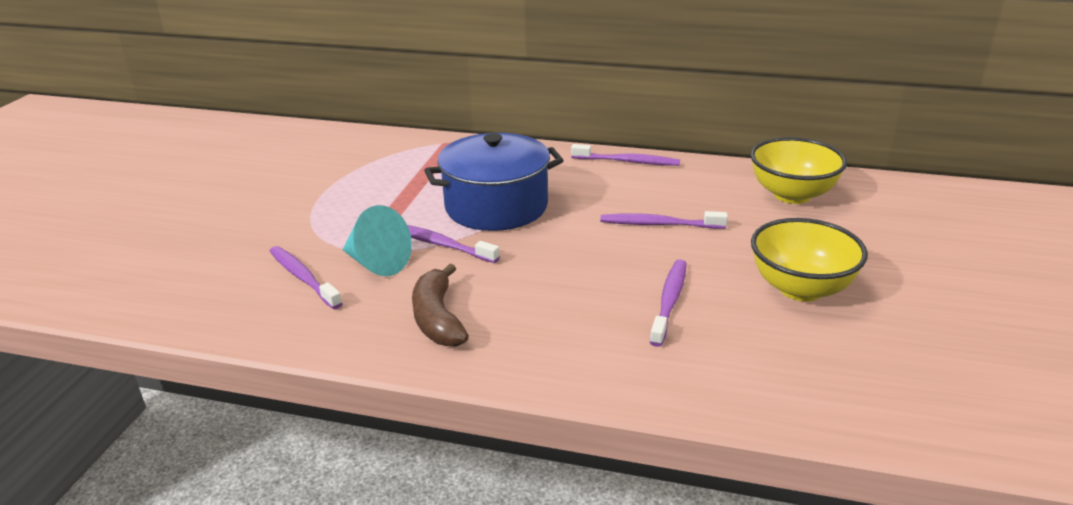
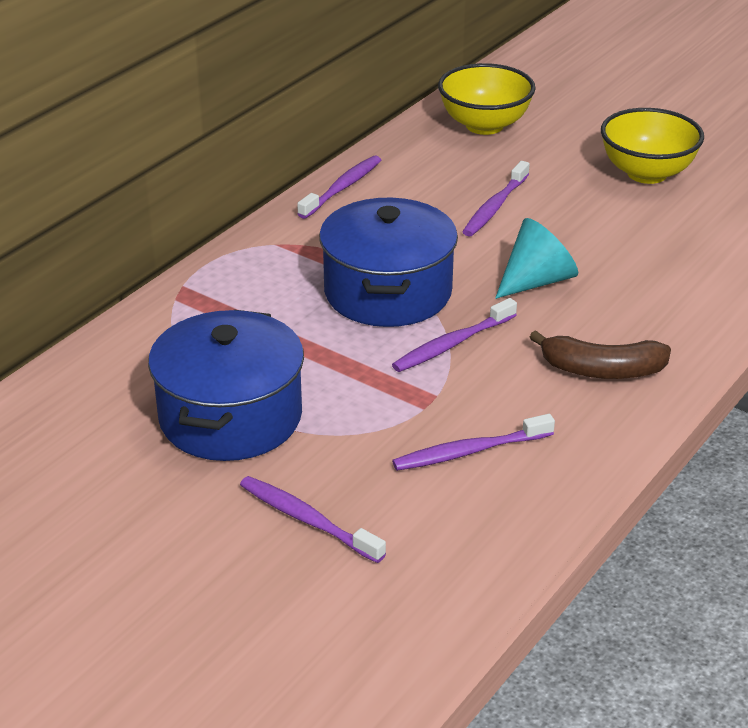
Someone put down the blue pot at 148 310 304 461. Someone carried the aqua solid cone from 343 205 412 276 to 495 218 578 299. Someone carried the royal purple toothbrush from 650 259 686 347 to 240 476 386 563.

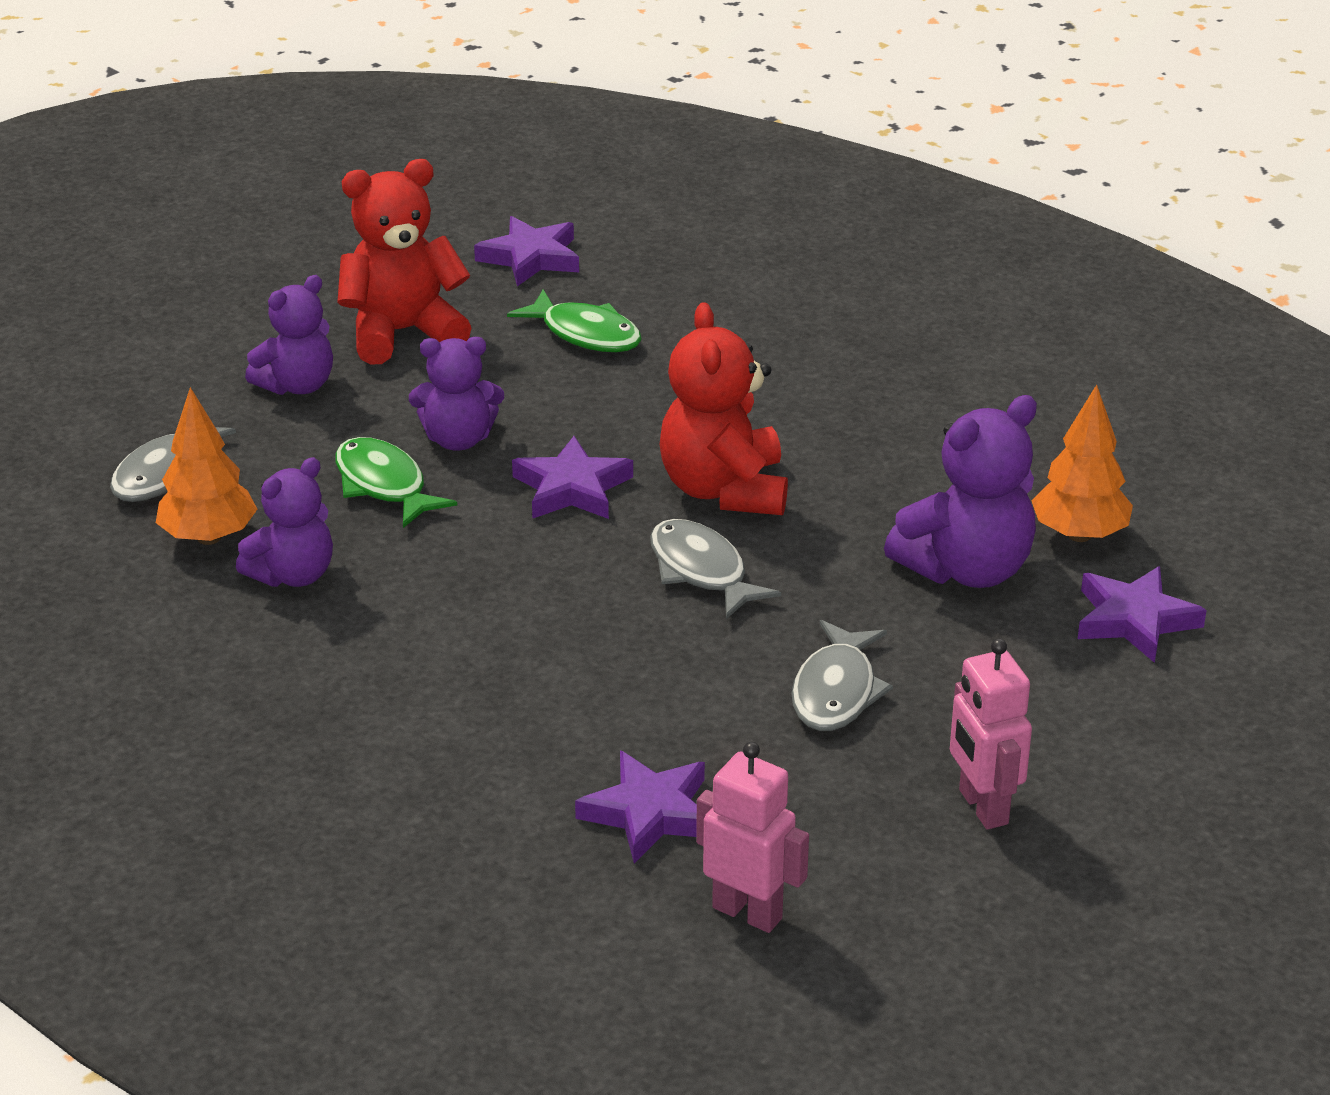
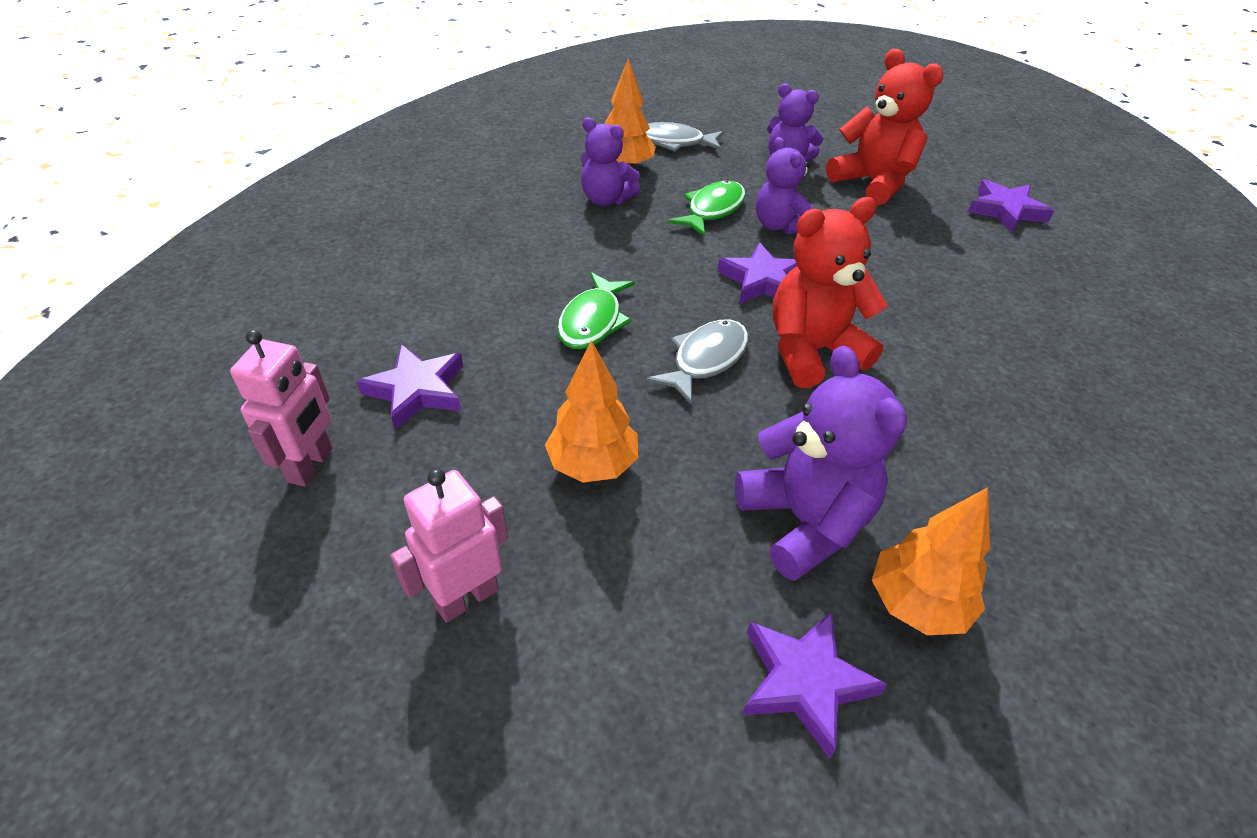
Someone carried the emerald fish figure from 507 290 642 352 to 557 272 635 349. Someone swapped the gray fish figure at 791 620 893 731 for the bright orange tree at 545 340 638 483. Someone rotated the royal purple teddy bear at 884 395 1037 588 by 150 degrees counterclockwise.

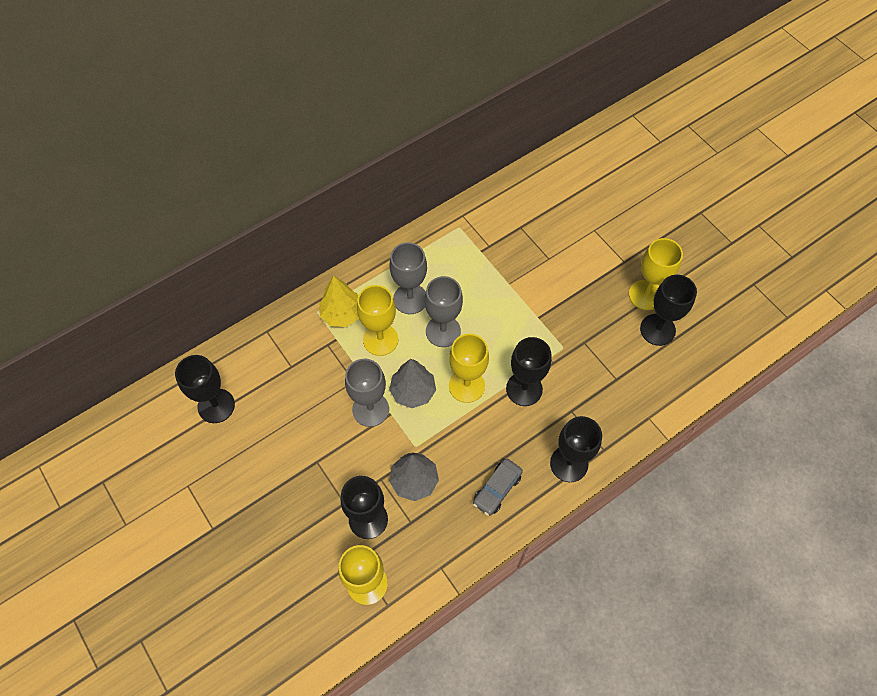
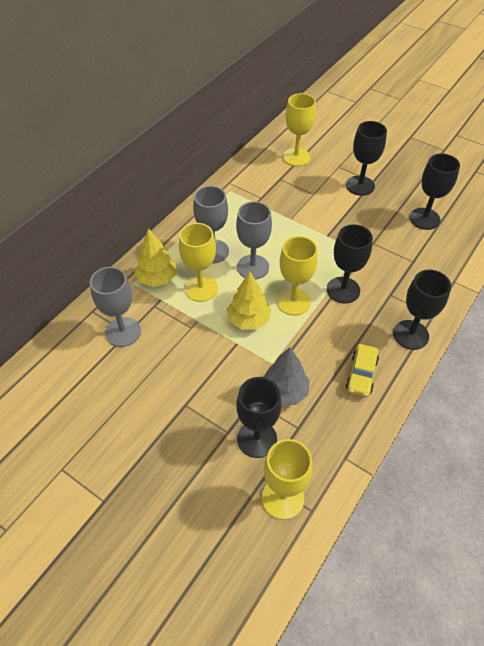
Someone carried the black goblet from 175 355 235 423 to 346 121 387 196. Someone carried the gray goblet from 345 359 389 427 to 90 267 141 347. Someone carried the yellow goblet from 629 238 683 310 to 283 93 316 166. Someone repainted the gray tree at 389 359 436 408, which became the yellow tree at 227 272 271 330. Someone repainted the gray car at 473 458 523 516, which became the yellow car at 346 344 379 397.

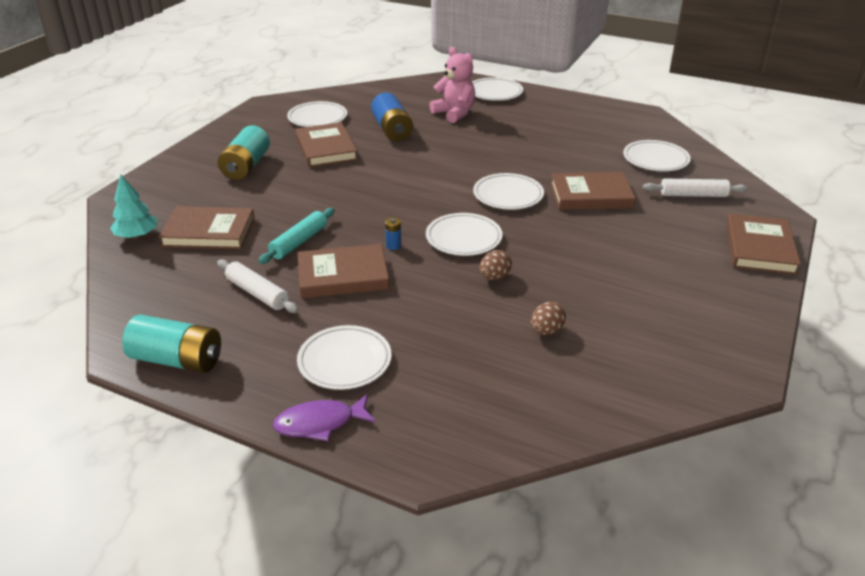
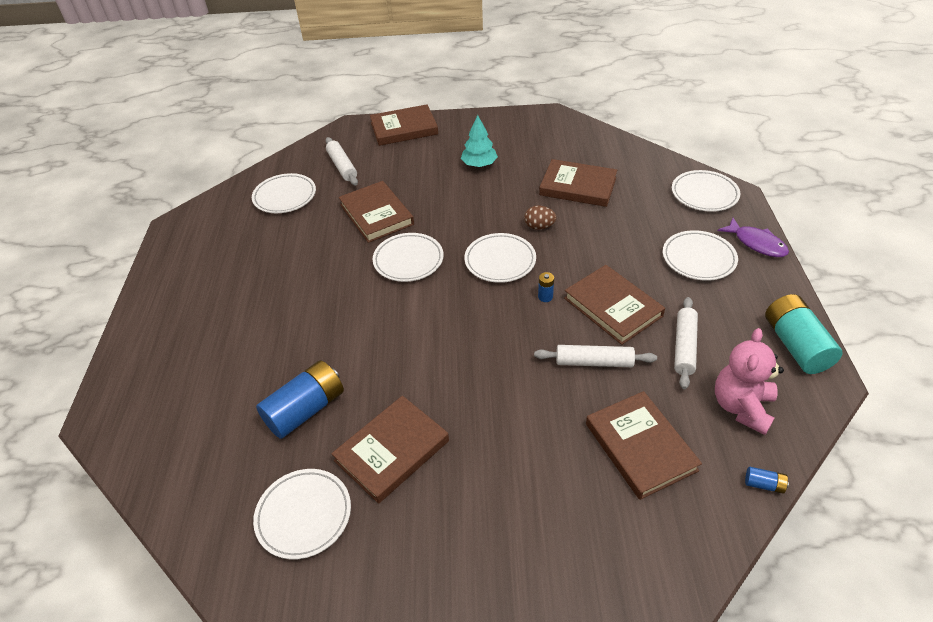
Someone took away the aqua power cell at 218 125 270 180. Someone put down the blue power cell at 745 467 789 494. Someone carried the aqua tree from 110 174 157 239 to 461 115 498 167. Someone carried the rosy teddy bear from 429 47 475 123 to 715 328 784 435. Someone carried the snow-white dinner plate from 472 77 523 101 to 672 170 740 212. Someone swapped the dark brown egg shape at 531 302 566 335 for the dark brown book at 539 159 617 207. Someone repainted the aqua pastry roller at 258 208 335 264, which became the snow-white pastry roller at 534 345 657 367.

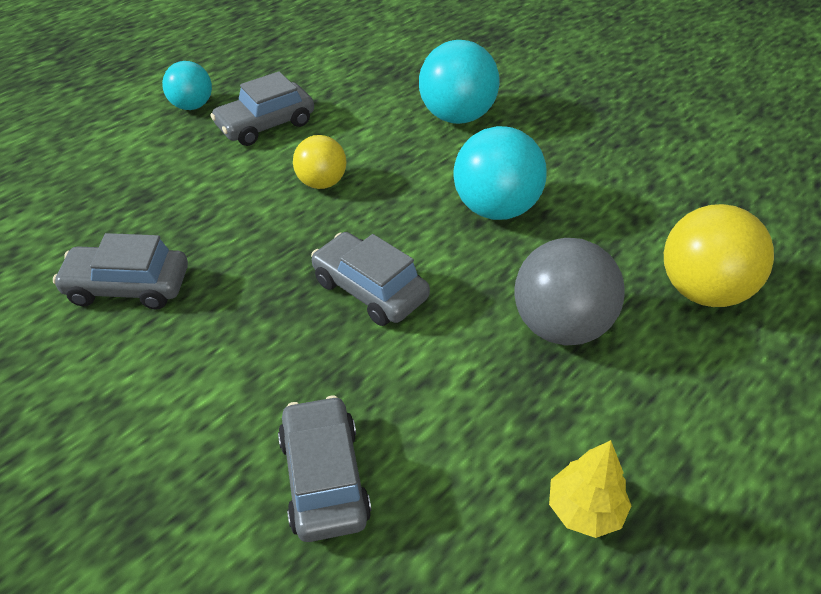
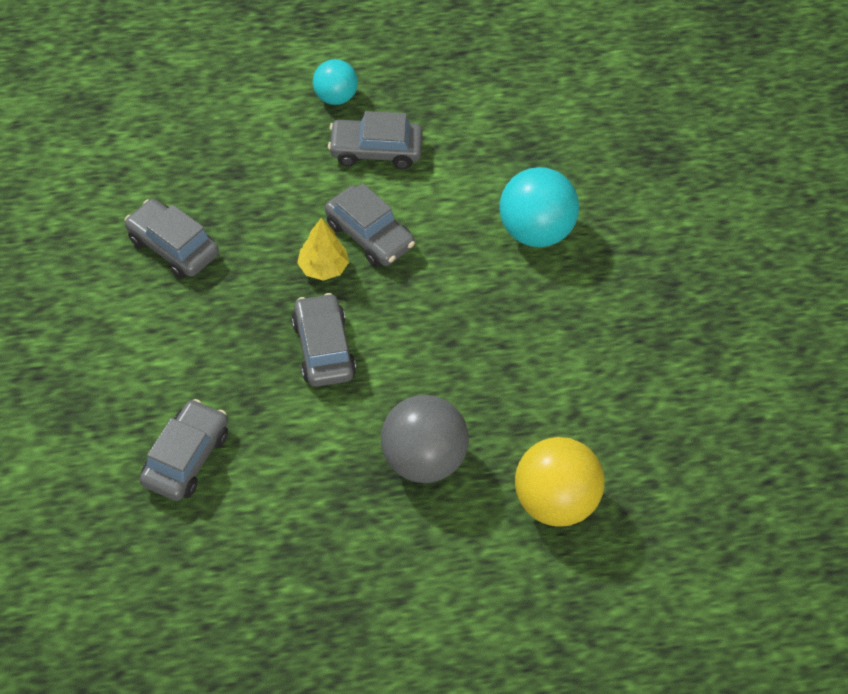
Someone took away the aqua sphere at 453 126 547 220. Someone carried the yellow tree from 549 440 631 538 to 297 218 349 281. Someone swapped the yellow sphere at 293 135 346 189 for the gray car at 325 183 415 267.

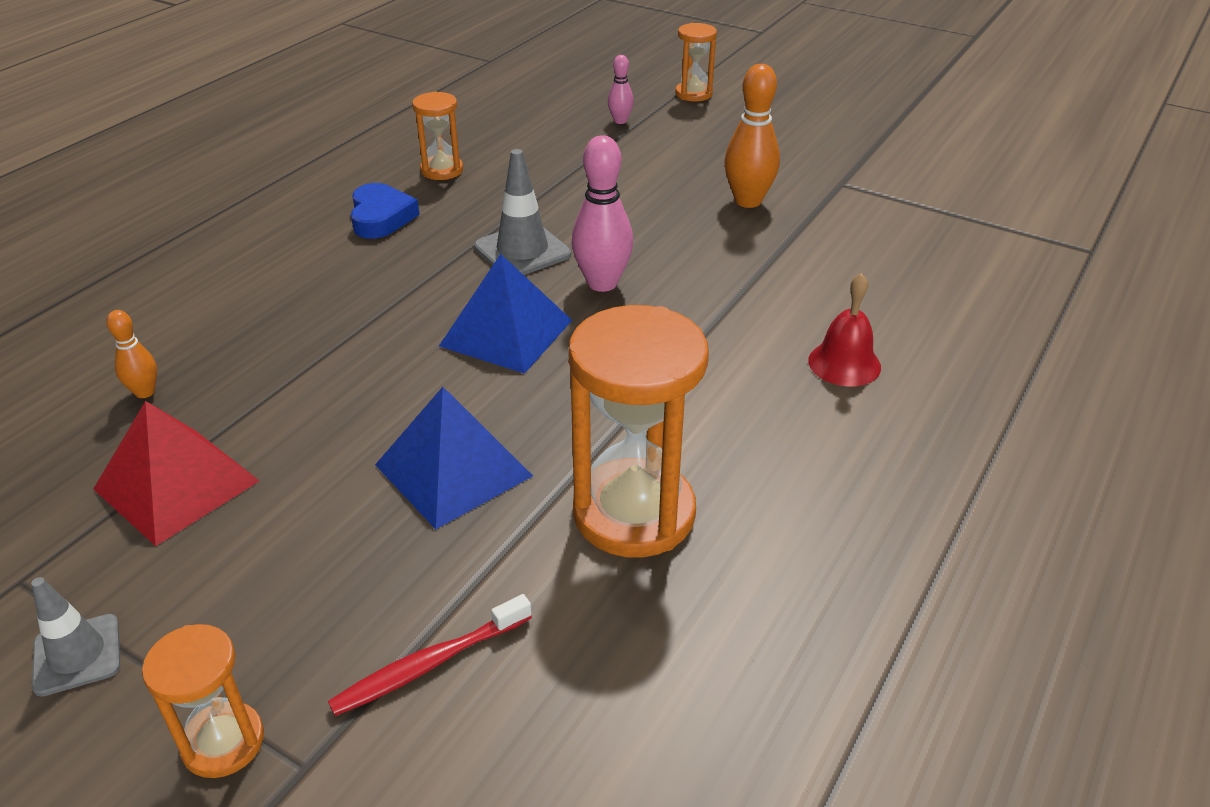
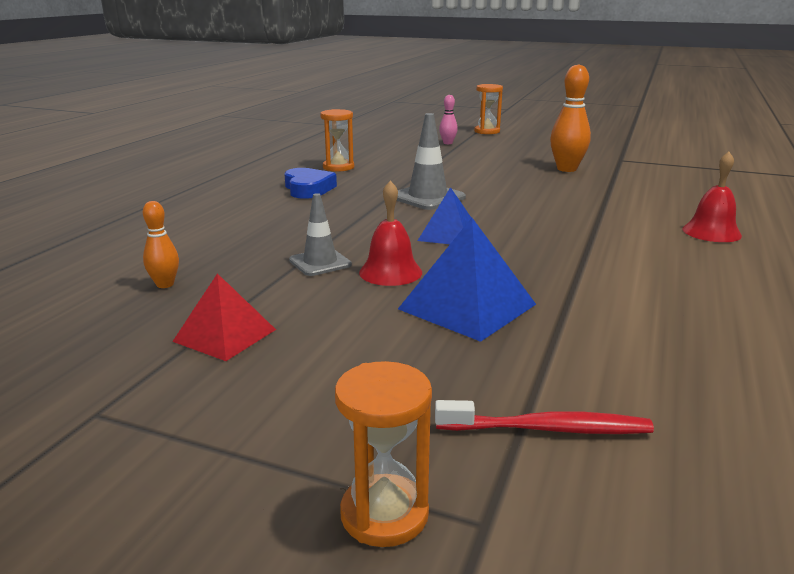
Someone took away the bright orange sandglass at 569 305 709 558. Someone took away the rosy skittle at 571 135 633 292. Someone put down the red school bell at 359 180 422 286. Someone carried the gray safety cone from 31 577 120 697 to 289 193 352 276. Someone rotated the red toothbrush at 328 594 532 716 by 135 degrees counterclockwise. Someone scaled the red pyramid at 93 401 259 546 by 0.66. Someone scaled the blue pyramid at 439 254 572 374 by 0.66.

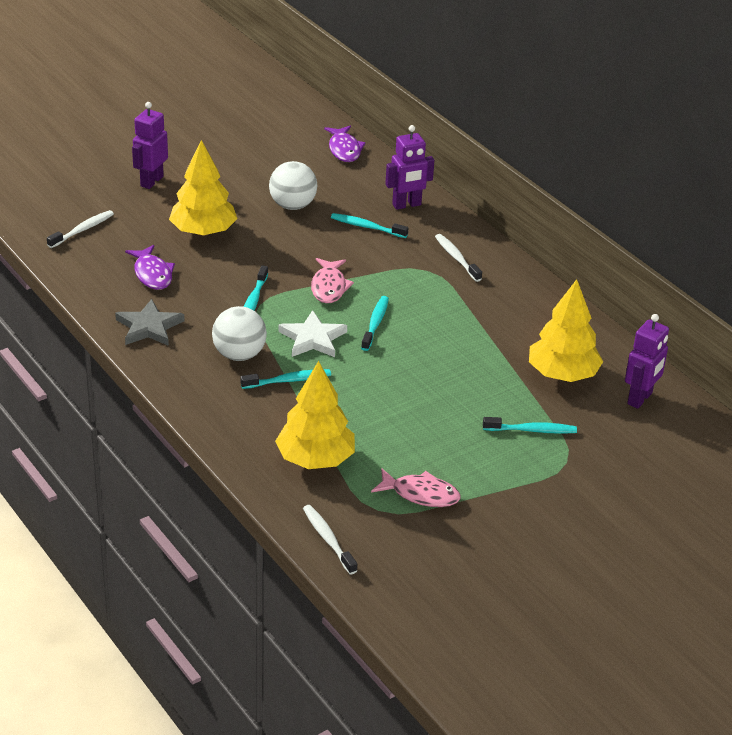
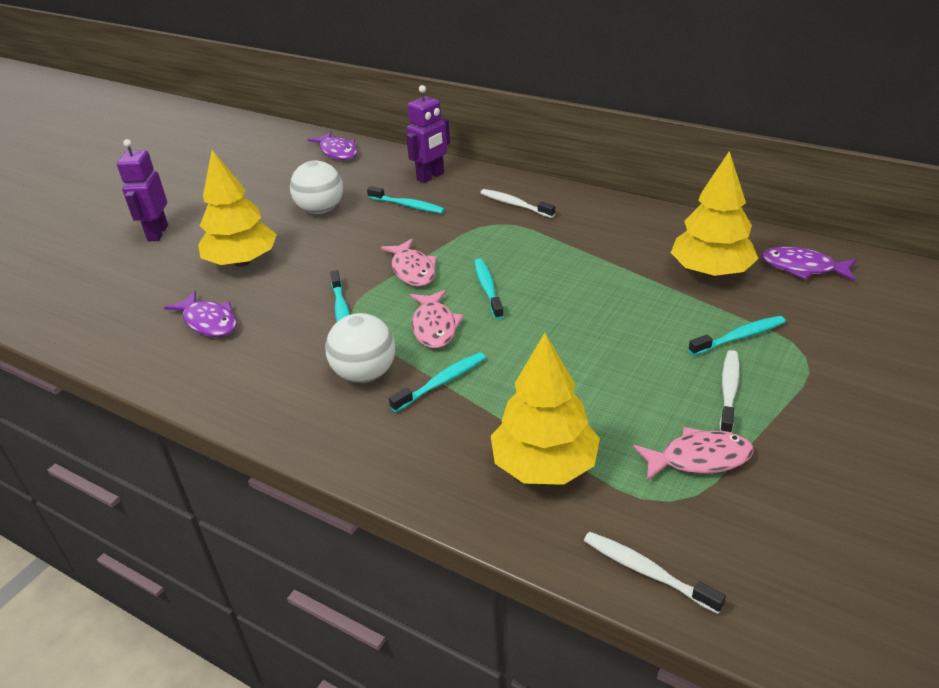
Someone took away the gray star shape at 115 299 184 346. Someone carried the snow-white toothbrush from 47 210 114 248 to 720 350 740 433. Someone swapped the snow-white star shape at 279 310 347 357 for the rosy fish figure at 410 290 464 348. Someone swapped the royal purple robot figure at 625 314 669 409 for the royal purple fish figure at 762 247 857 281. Someone rotated the aqua toothbrush at 331 213 408 238 by 150 degrees counterclockwise.

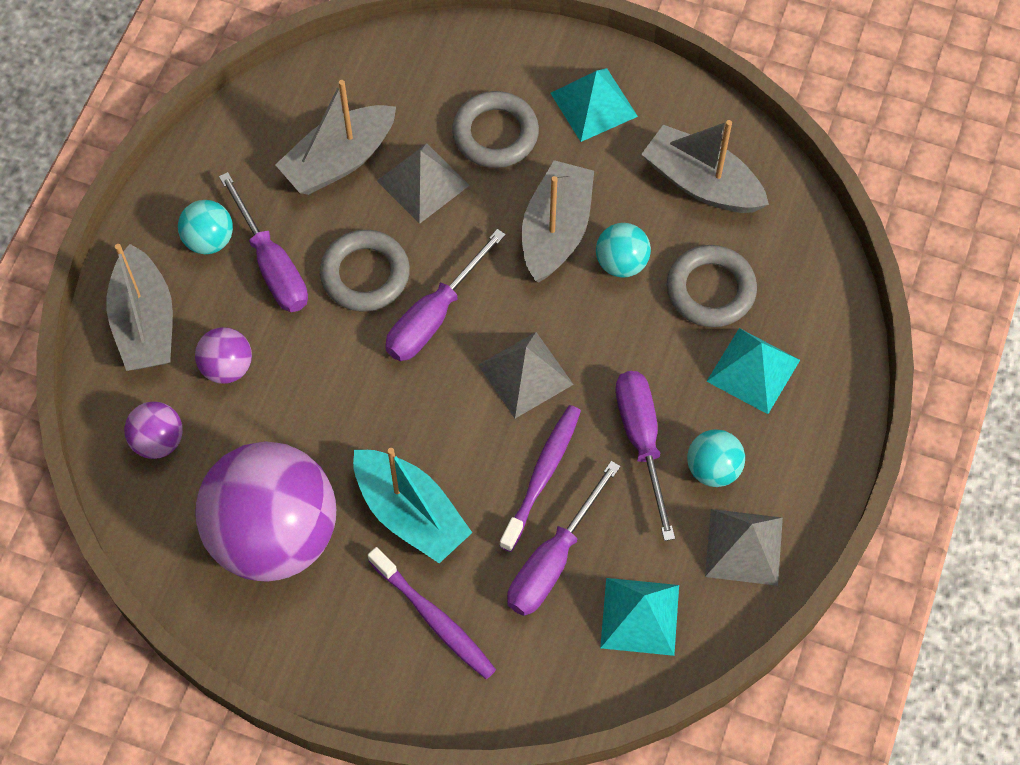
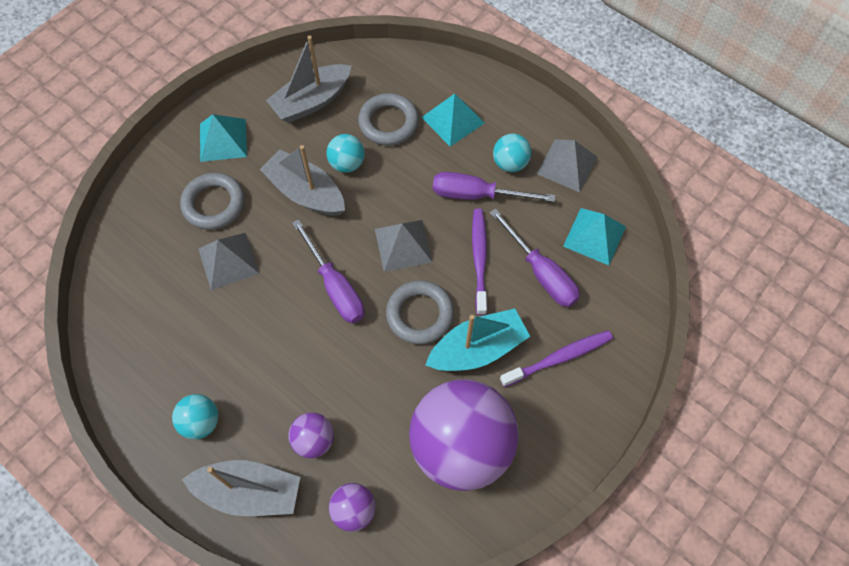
Someone took away the royal purple flat screwdriver at 219 172 308 312. Someone took away the gray boat at 275 80 396 195. Someone carried the gray torus from 320 230 410 311 to 386 280 454 344. Someone rotated the royal purple toothbrush at 499 405 581 552 by 45 degrees clockwise.

